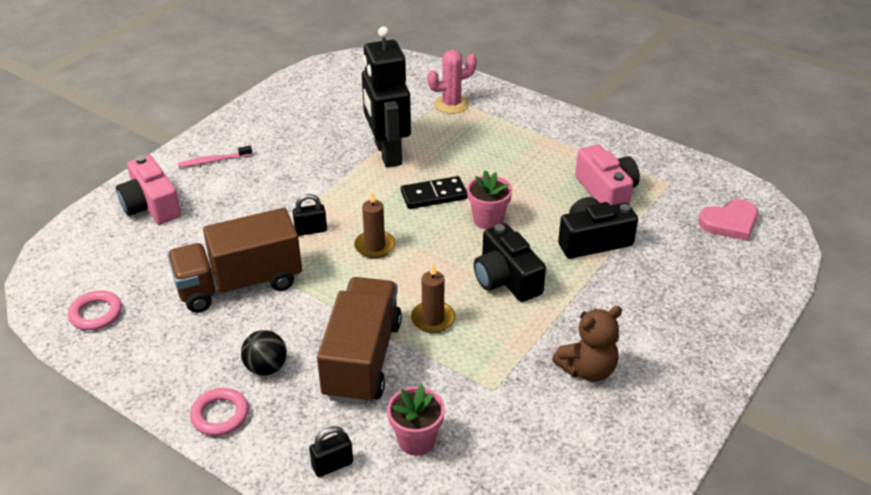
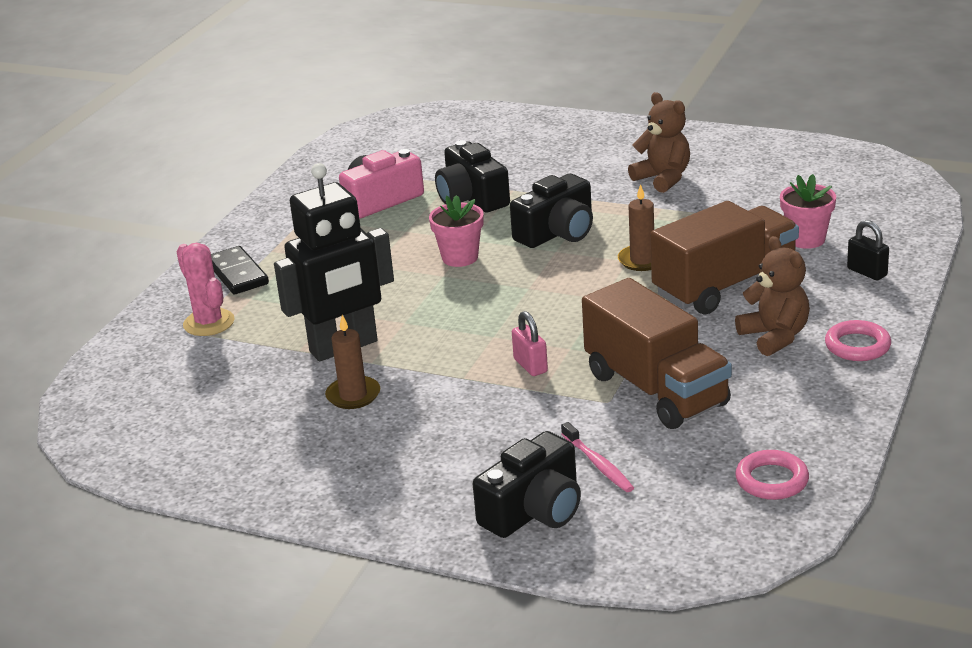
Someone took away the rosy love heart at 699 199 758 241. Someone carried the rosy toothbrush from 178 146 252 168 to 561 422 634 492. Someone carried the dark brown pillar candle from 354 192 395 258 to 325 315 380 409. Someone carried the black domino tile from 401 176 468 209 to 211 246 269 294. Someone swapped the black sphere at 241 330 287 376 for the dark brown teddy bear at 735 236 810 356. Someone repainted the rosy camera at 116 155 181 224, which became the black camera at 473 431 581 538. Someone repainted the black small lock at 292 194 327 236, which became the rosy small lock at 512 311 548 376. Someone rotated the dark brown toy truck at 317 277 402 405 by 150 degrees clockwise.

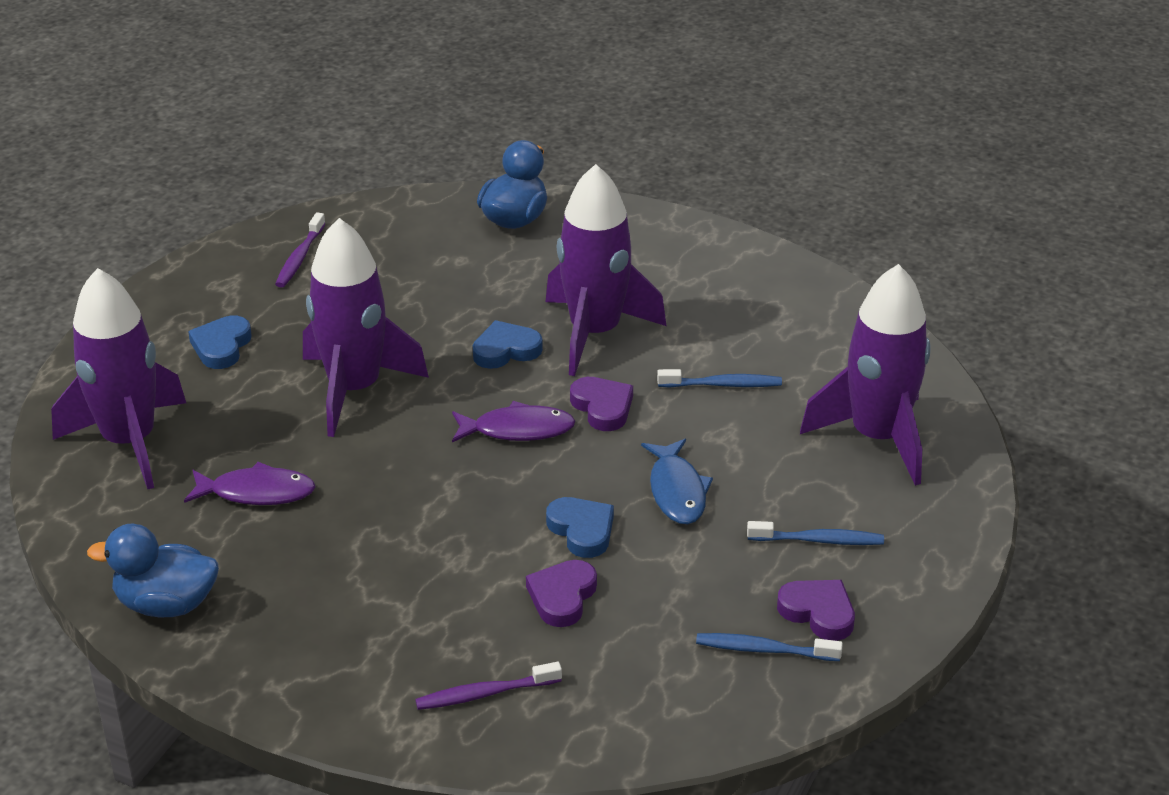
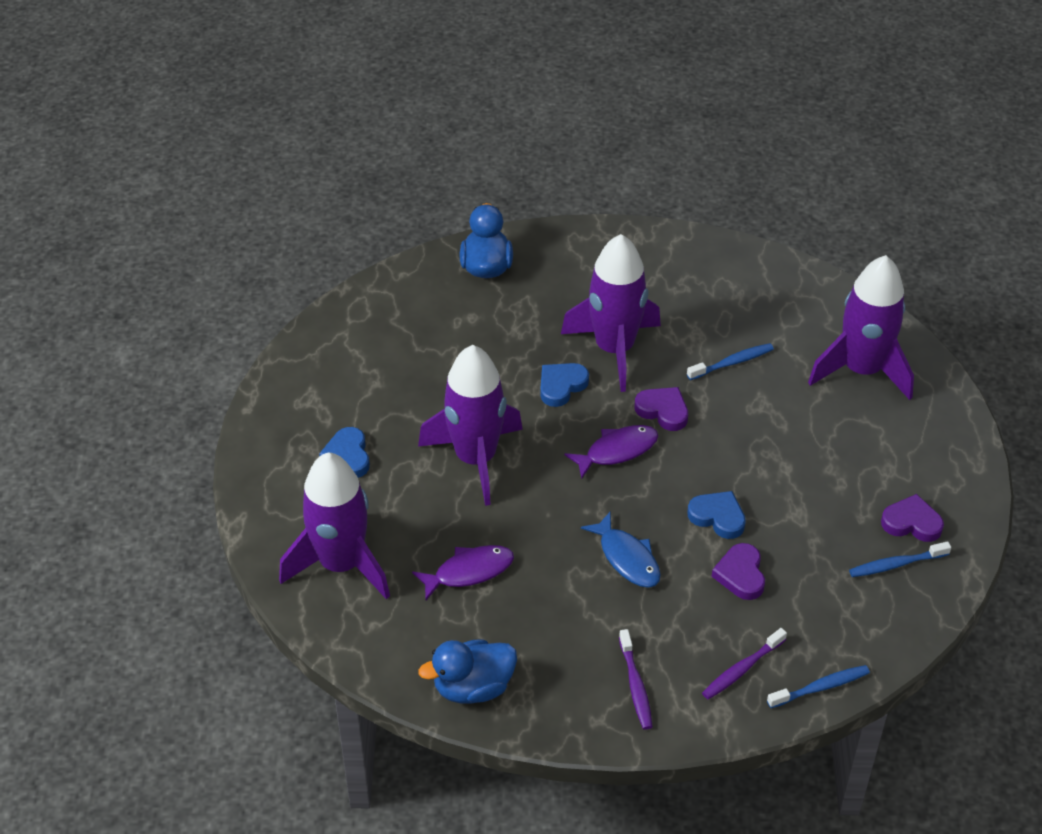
Someone carried the royal purple toothbrush from 275 212 326 288 to 619 629 653 730. Someone carried the blue fish figure from 641 439 713 524 to 581 512 661 588. Someone carried the blue toothbrush from 747 521 884 545 to 767 665 870 708.

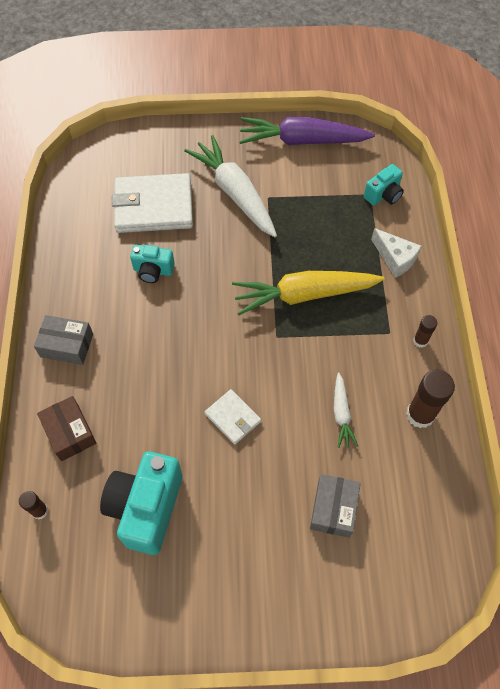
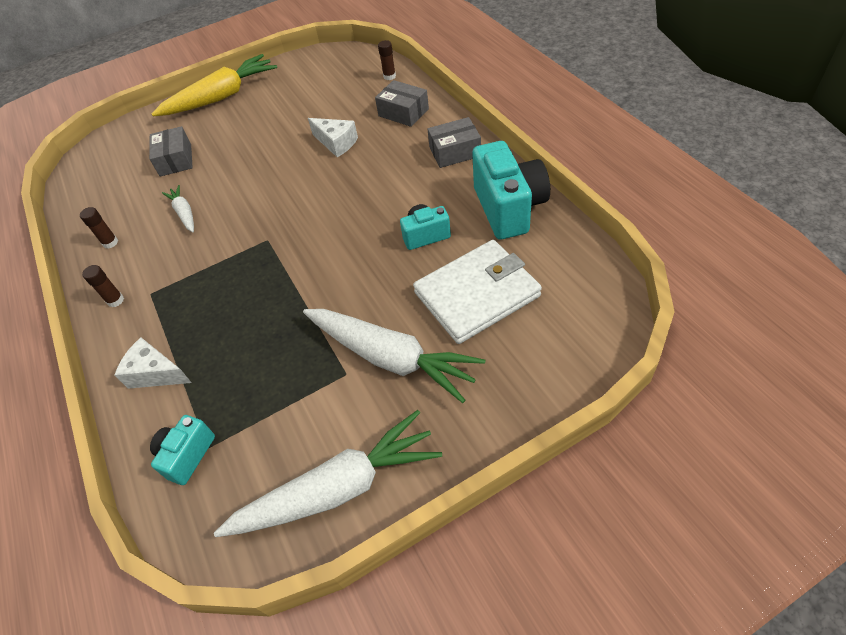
Someone took away the snow-white card wallet at 205 389 261 445. Someone put down the snow-white piece of cheese at 308 118 358 157. Someone carried the aqua camera from 100 451 183 555 to 473 141 550 240. Someone carried the yellow toy carrot from 232 271 385 315 to 152 54 277 116. Someone repainted the dark brown parcel at 37 396 97 461, which became the gray parcel at 375 80 429 127. Someone repainted the royal purple toy carrot at 239 117 375 145, which became the snow-white toy carrot at 214 410 442 537. Someone scaled the dark brown stick of glue at 406 370 455 428 by 0.55.

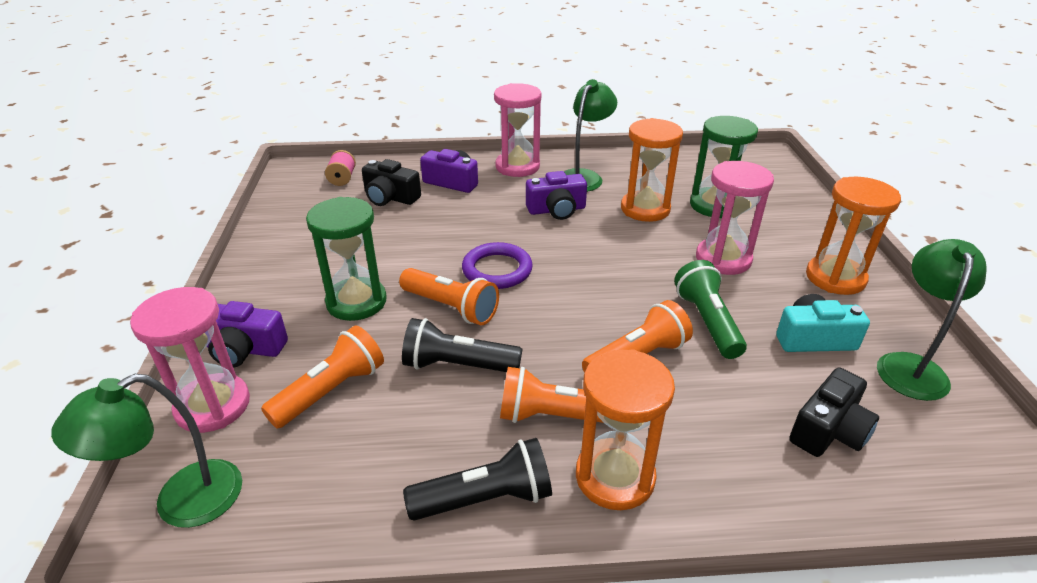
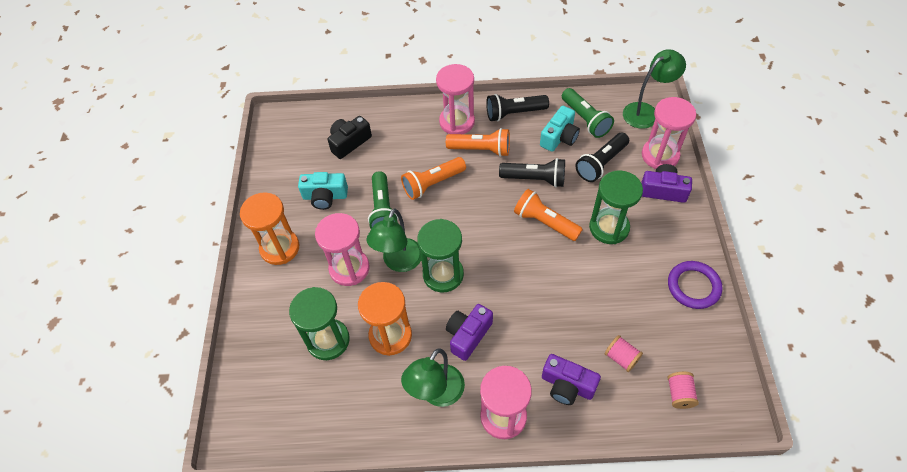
Someone put down the emerald sandglass at 417 219 464 293. Someone put down the aqua camera at 540 106 580 152. Someone put down the emerald torch at 562 88 614 138. Someone carried the royal purple torus from 462 242 533 289 to 668 261 722 309. Someone carried the emerald desk lamp from 877 239 987 401 to 367 208 421 272. Someone swapped the black camera at 362 159 421 206 for the rosy spool at 605 335 643 372. Someone repainted the bright orange torch at 261 325 384 429, which became the black torch at 575 133 629 182. Someone repainted the bright orange sandglass at 576 349 675 510, which became the rosy sandglass at 436 64 475 134. Someone rotated the royal purple camera at 526 171 587 220 by 45 degrees counterclockwise.

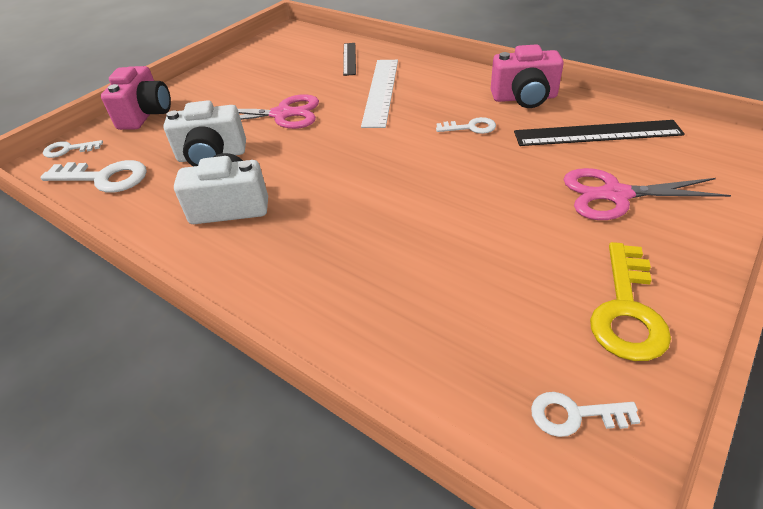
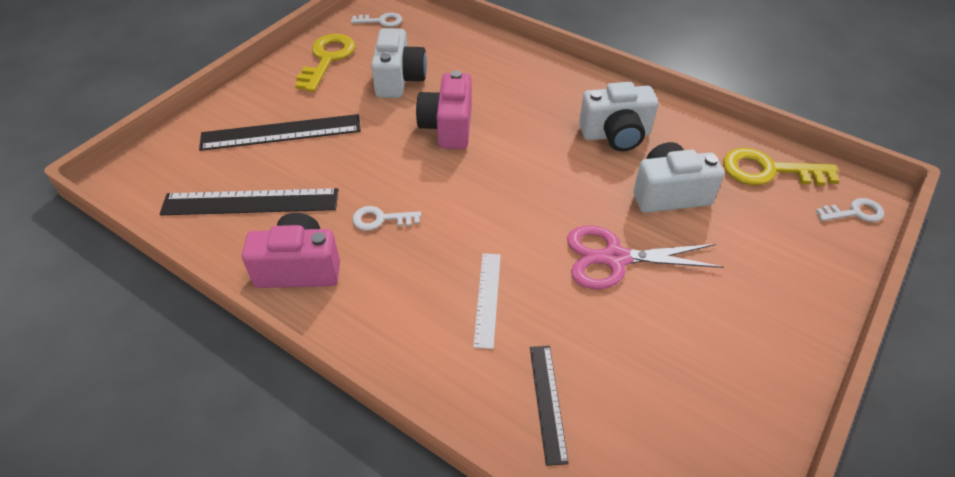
Someone put down the snow-white camera at 371 28 427 98. Someone carried the rosy camera from 101 66 171 130 to 416 70 472 149. Someone swapped the rosy pair of scissors at 563 168 731 220 for the black ruler at 199 114 361 151. Someone repainted the snow-white door key at 40 160 147 193, which became the yellow door key at 723 148 839 186. Someone scaled the snow-white ruler at 361 60 398 128 by 0.59.

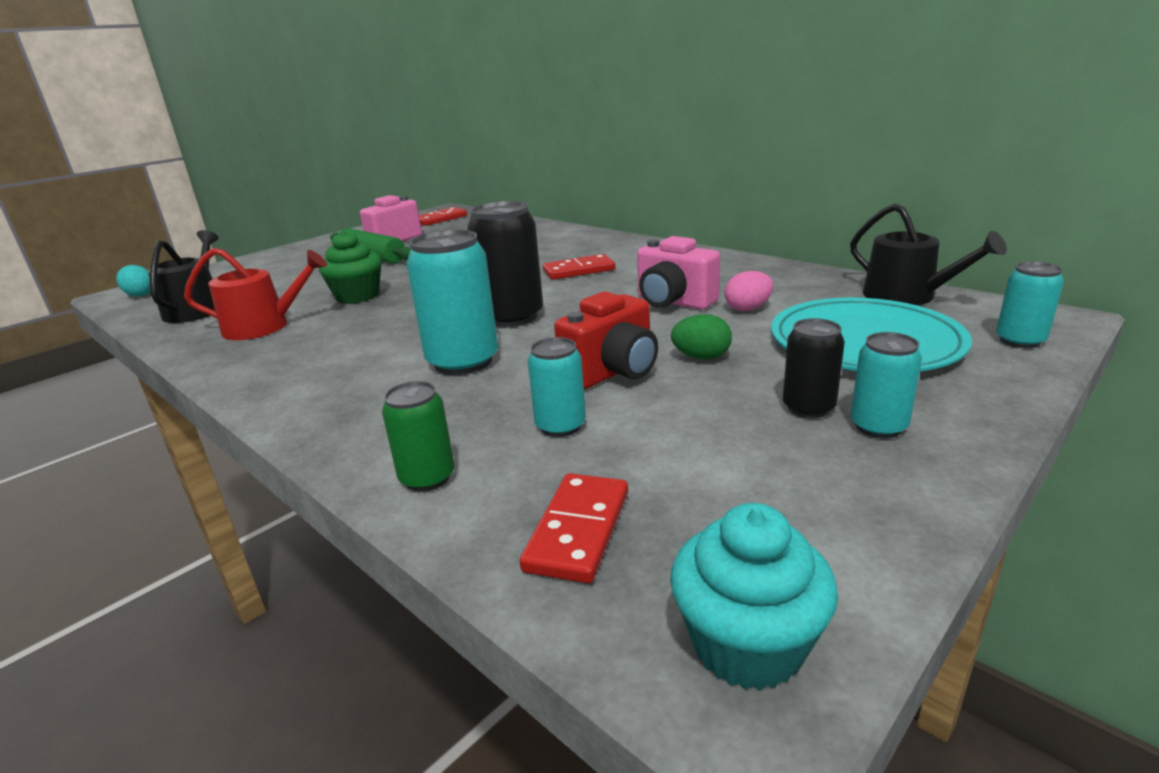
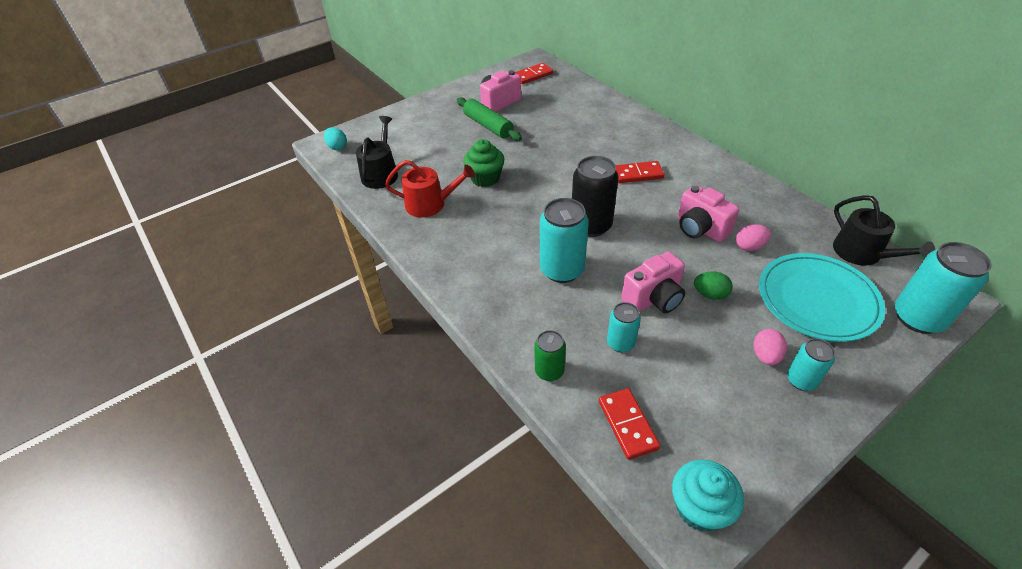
Someone swapped the black can at 783 318 845 418 for the rosy egg shape at 753 329 787 366. Someone repainted the red camera at 554 291 658 389, which became the rosy camera at 621 252 685 313. Someone rotated the red domino tile at 520 473 628 583 by 45 degrees counterclockwise. Someone scaled the aqua can at 996 261 1064 348 by 1.76.

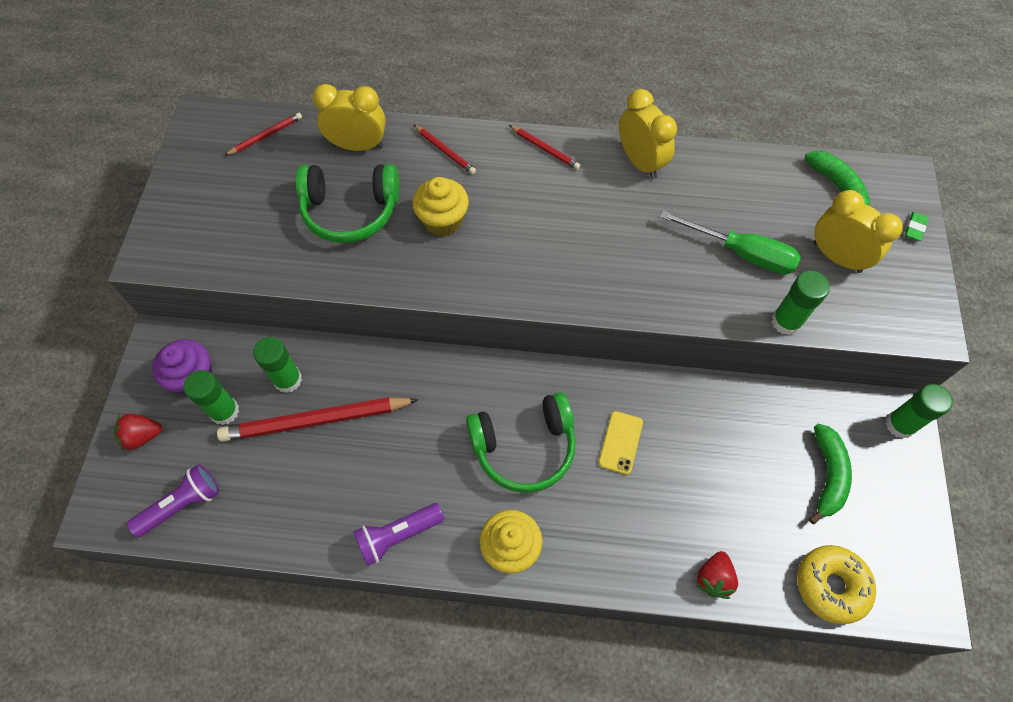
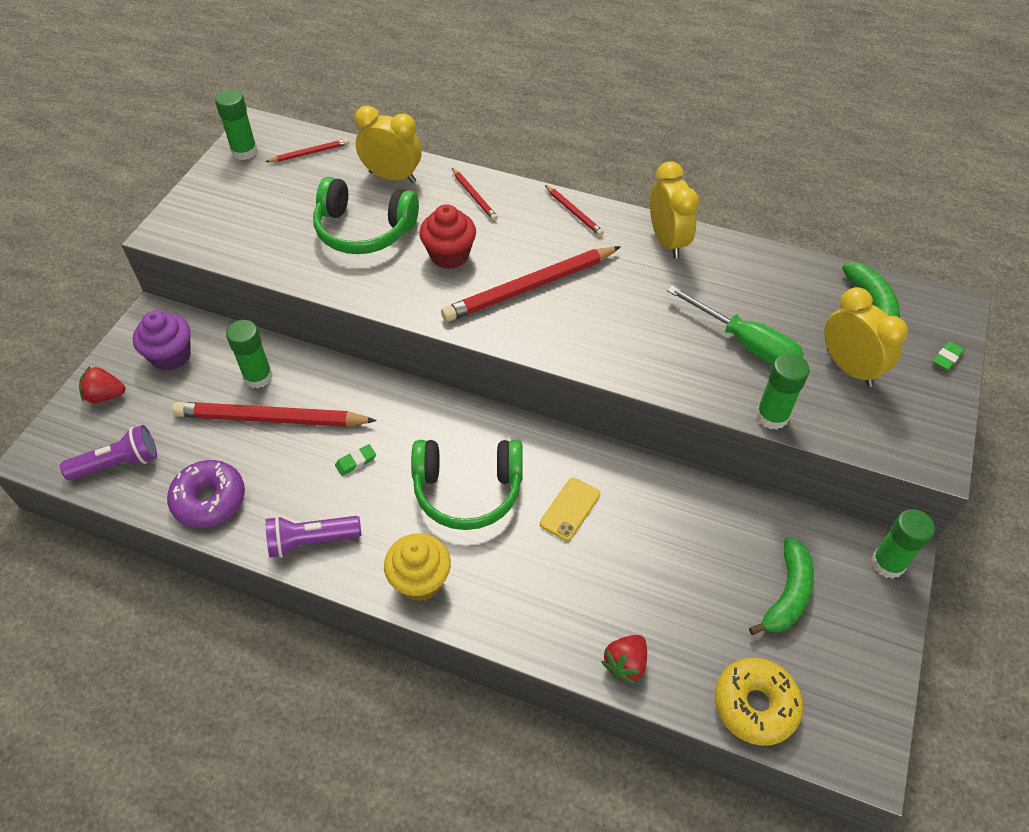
Someone put down the royal purple glazed donut at 167 460 245 528. Someone put down the emerald eraser at 335 444 376 476. Someone put down the red wooden pencil at 441 246 621 322. Someone carried the emerald stick of glue from 183 370 239 425 to 215 89 258 160. Someone repainted the yellow muffin at 412 177 469 236, which became the red muffin at 419 204 476 269.

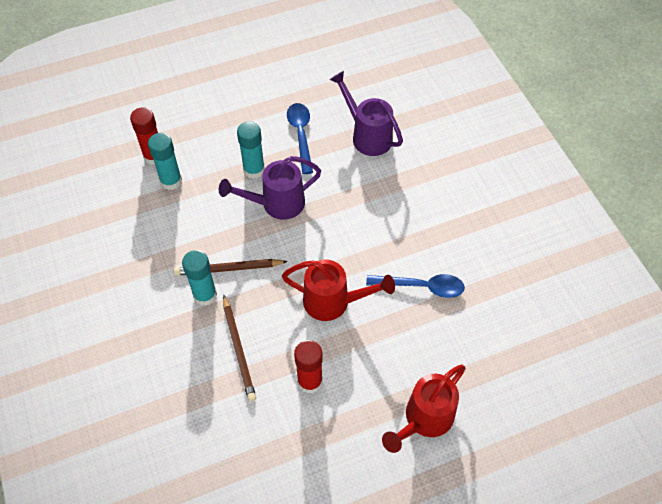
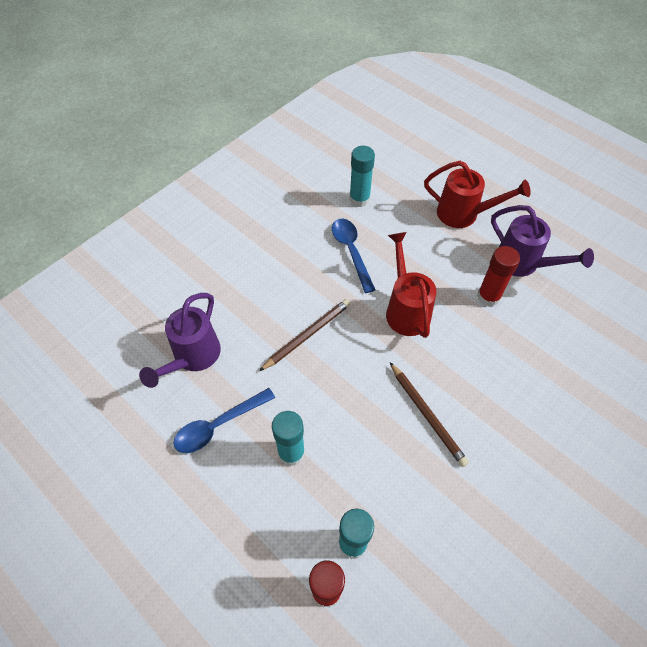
Someone carried the aqua stick of glue from 182 250 217 306 to 349 146 375 207. Someone carried the royal purple watering can from 219 156 321 220 to 491 205 594 277. Someone carried the dark brown wooden pencil from 223 295 256 402 to 259 299 350 371.

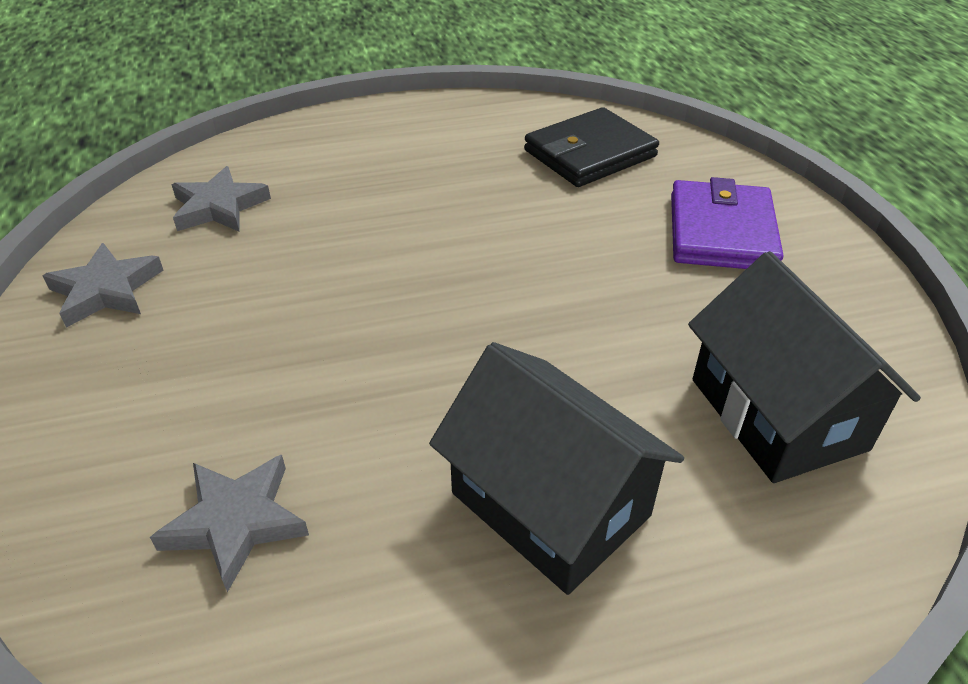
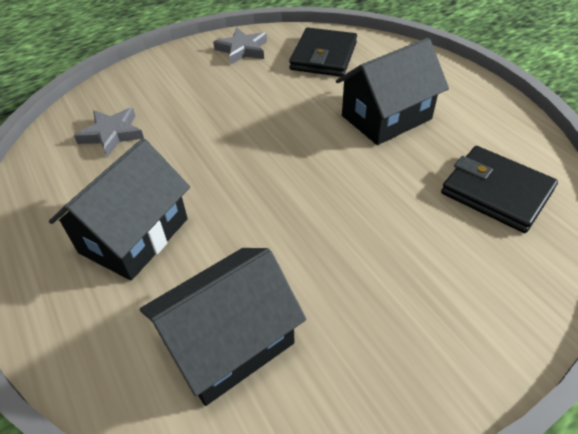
Someone took away the royal purple card wallet at 671 177 783 269. Someone put down the black house at 336 38 449 145. Someone swapped the gray star shape at 172 166 271 232 for the black card wallet at 289 28 357 77.

